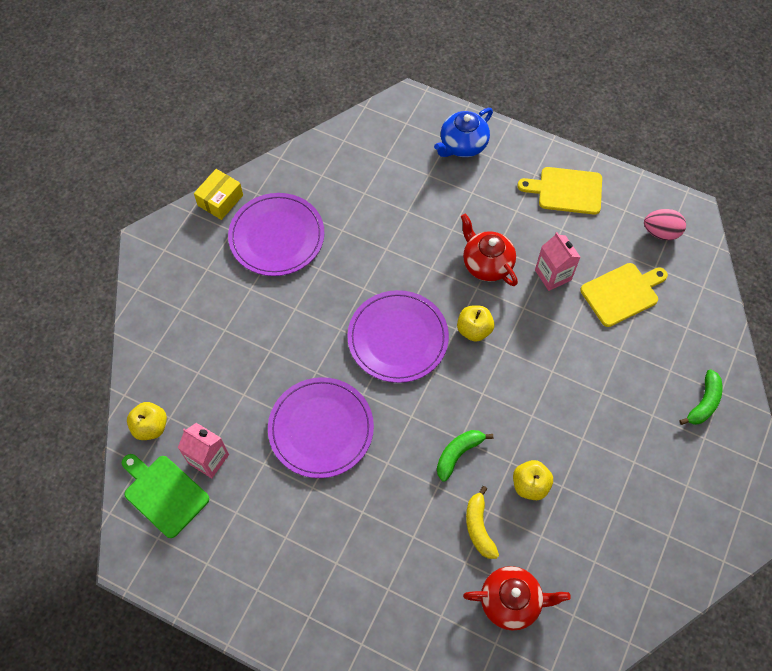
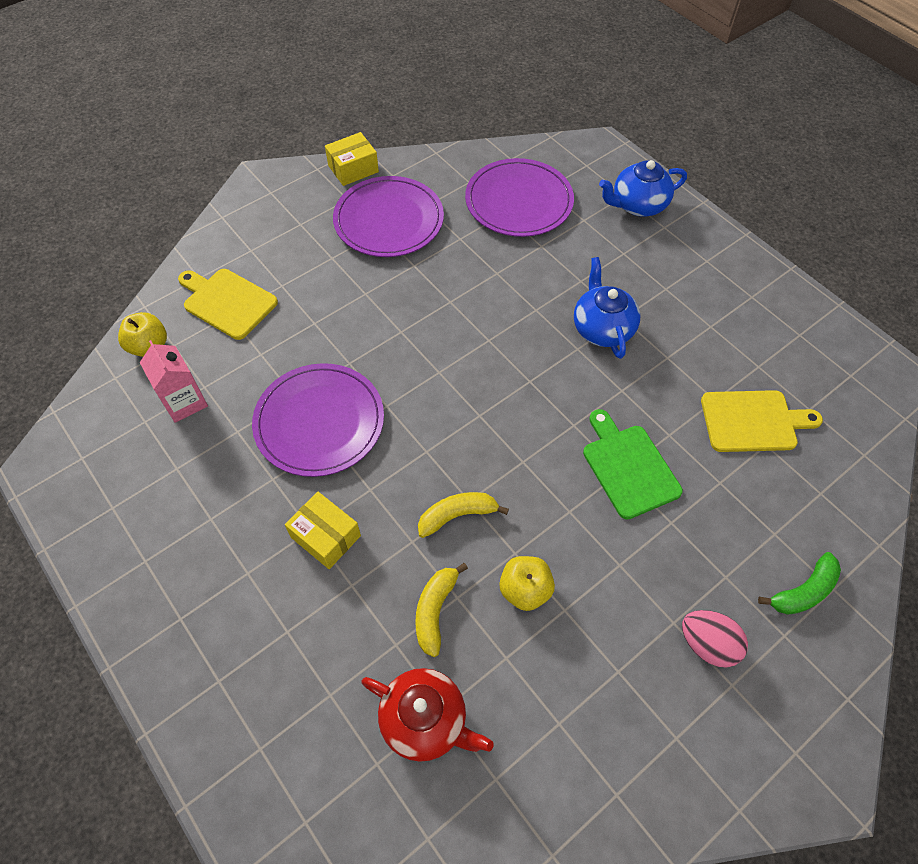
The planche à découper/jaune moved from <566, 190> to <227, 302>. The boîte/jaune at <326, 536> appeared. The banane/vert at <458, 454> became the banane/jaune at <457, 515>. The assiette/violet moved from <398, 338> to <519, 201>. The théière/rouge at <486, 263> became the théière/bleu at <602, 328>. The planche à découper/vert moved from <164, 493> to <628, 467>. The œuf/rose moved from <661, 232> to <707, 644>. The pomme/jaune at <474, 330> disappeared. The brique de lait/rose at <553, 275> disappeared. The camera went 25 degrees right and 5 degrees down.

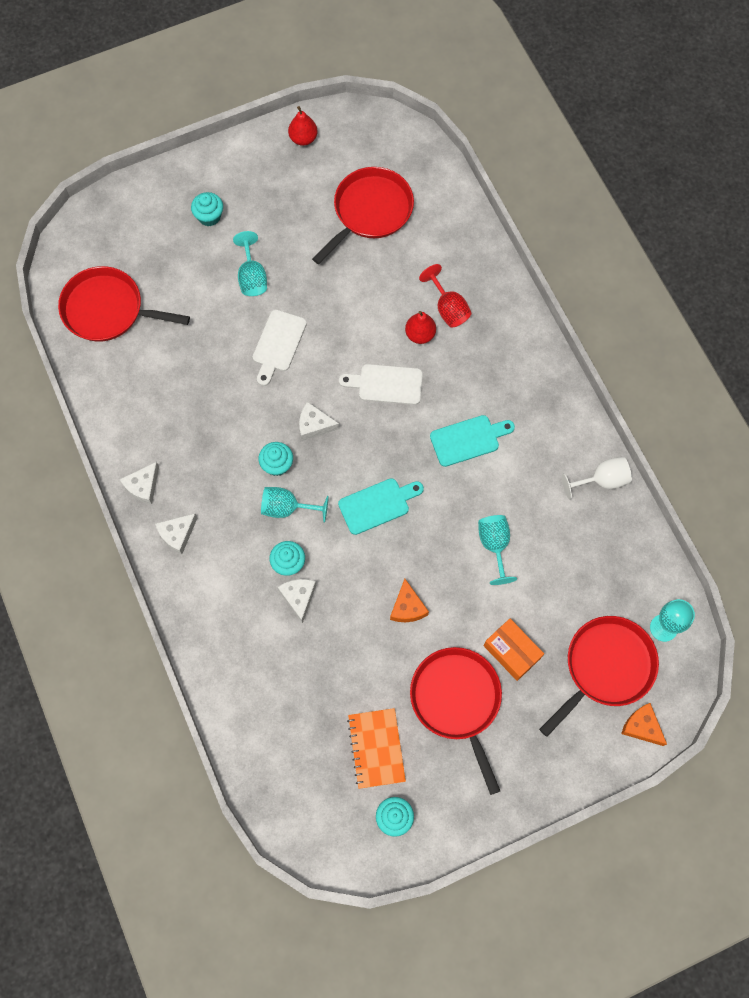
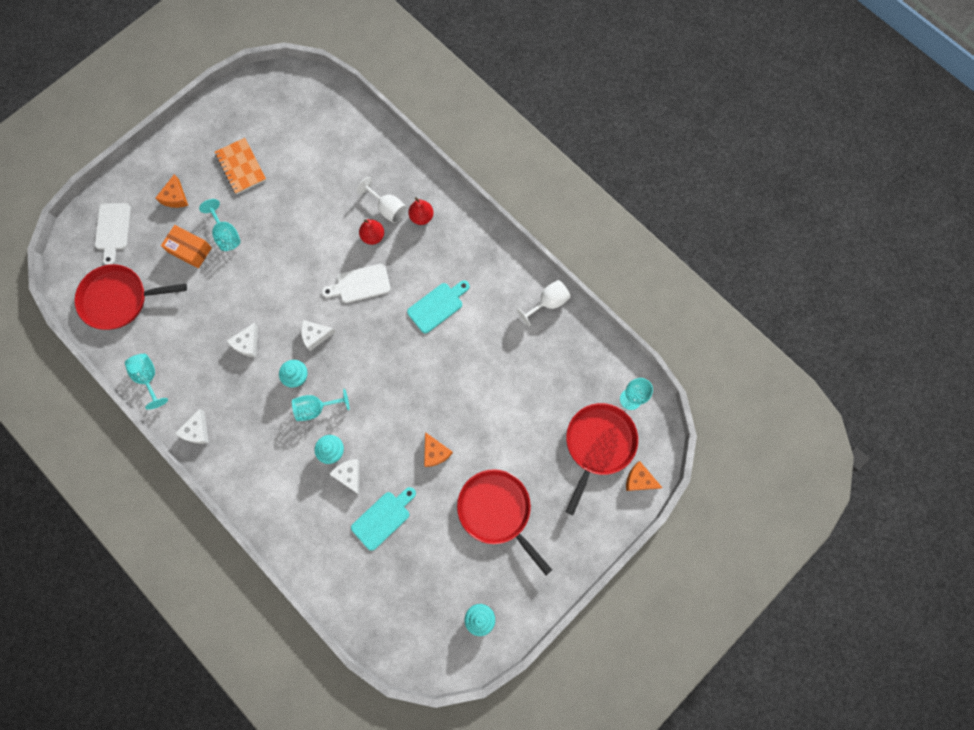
The planche à découper/blanc moved from <278, 344> to <113, 230>. The verre à pied/turquoise moved from <494, 546> to <149, 378>. The muffin/turquoise at <209, 216> was replaced by the fromage/orange at <175, 197>. The boîte/orange moved from <512, 652> to <190, 250>. The carnet/orange moved from <376, 748> to <241, 167>. The fromage/blanc moved from <177, 534> to <247, 343>. The planche à découper/turquoise moved from <377, 505> to <383, 518>. The verre à pied/rouge at <448, 308> became the verre à pied/blanc at <387, 208>. The poire/rouge moved from <303, 138> to <421, 217>. The poêle/rouge at <370, 211> disappeared. The camera went 20 degrees left and 5 degrees up.

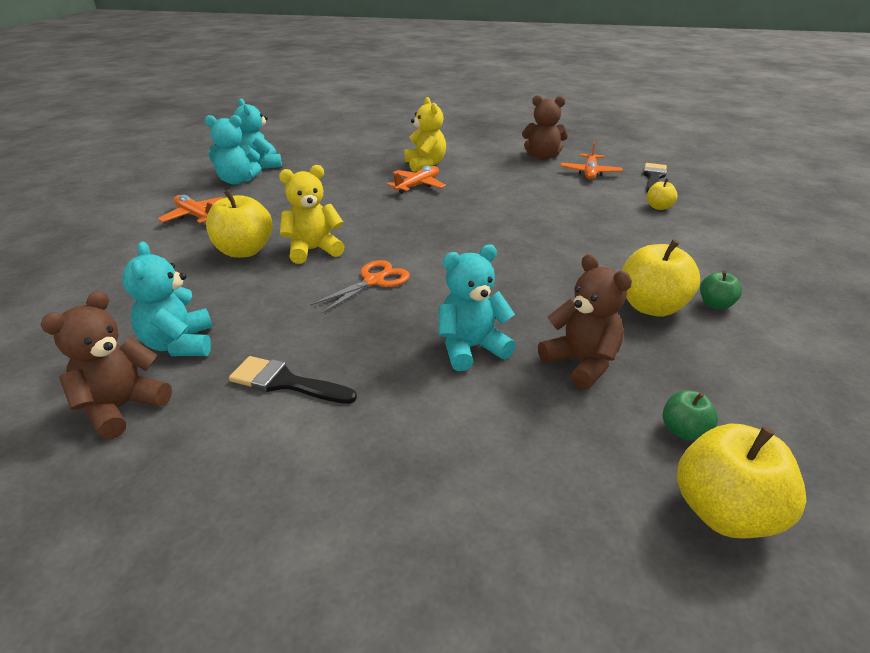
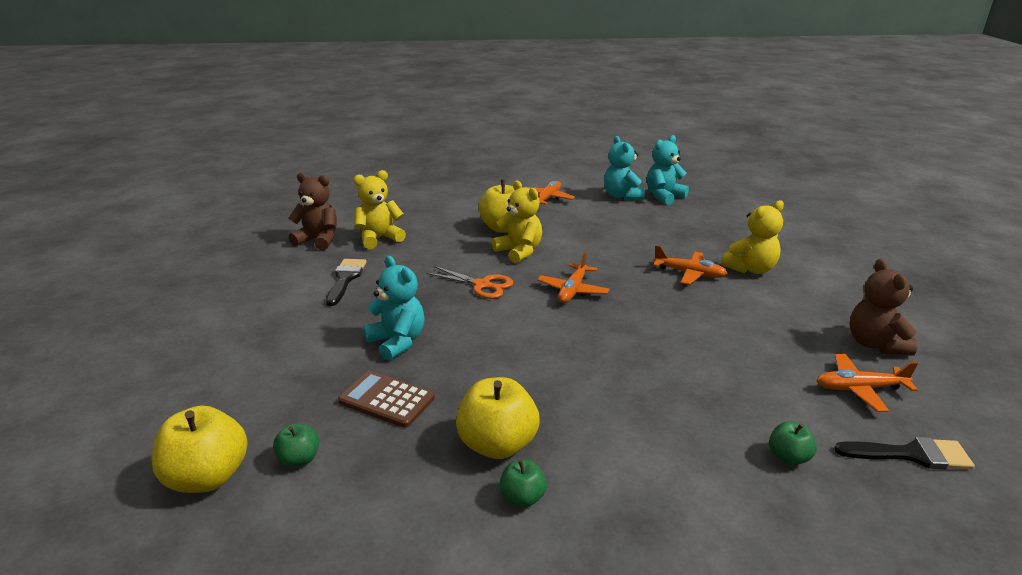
The ours en peluche/marron at <581, 363> was replaced by the calculatrice/marron at <386, 399>. The ours en peluche/turquoise at <179, 344> became the ours en peluche/jaune at <379, 238>. The avion/orange at <573, 290> appeared. The pomme/jaune at <659, 207> became the pomme/vert at <788, 457>. The camera went 75 degrees right and 5 degrees down.

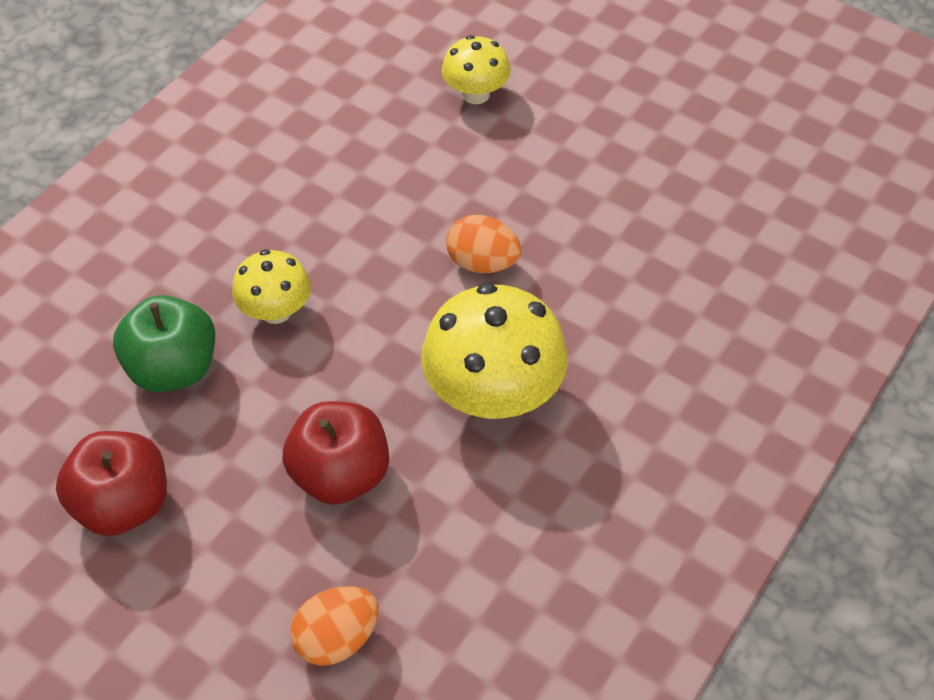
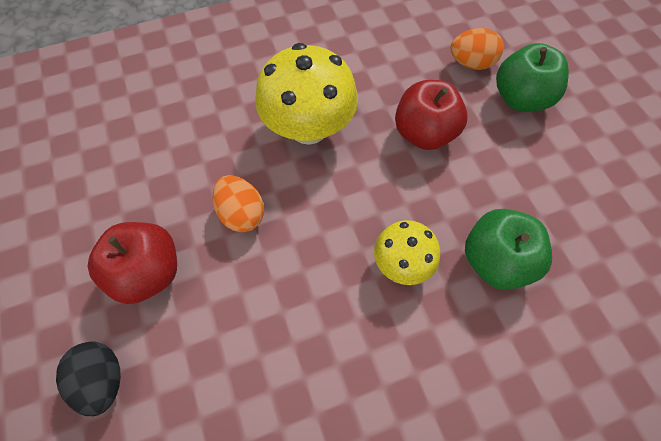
The champignon/jaune at <475, 94> was replaced by the œuf/noir at <103, 379>. The pomme/rouge moved from <123, 504> to <149, 272>. The pomme/vert at <520, 99> appeared. The camera went 145 degrees left and 10 degrees up.

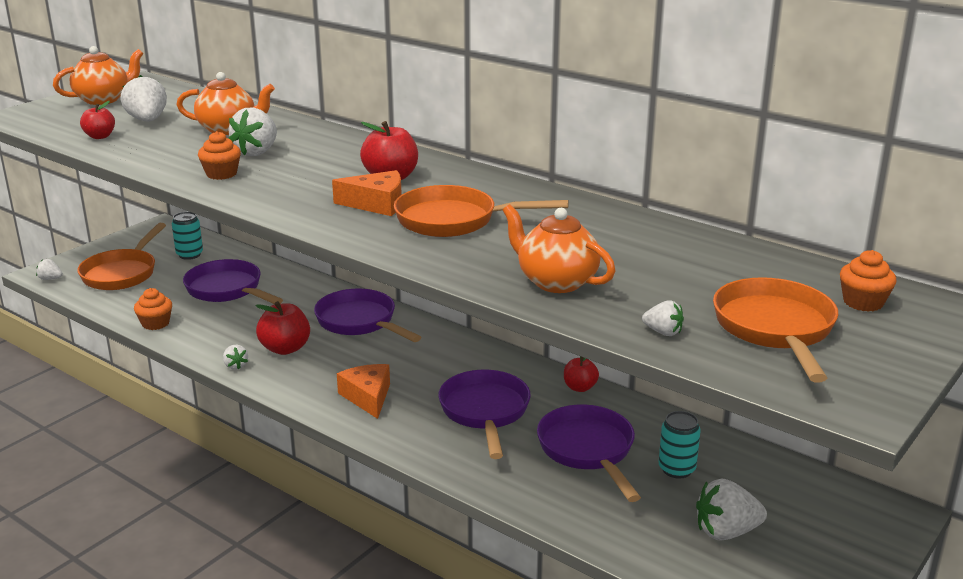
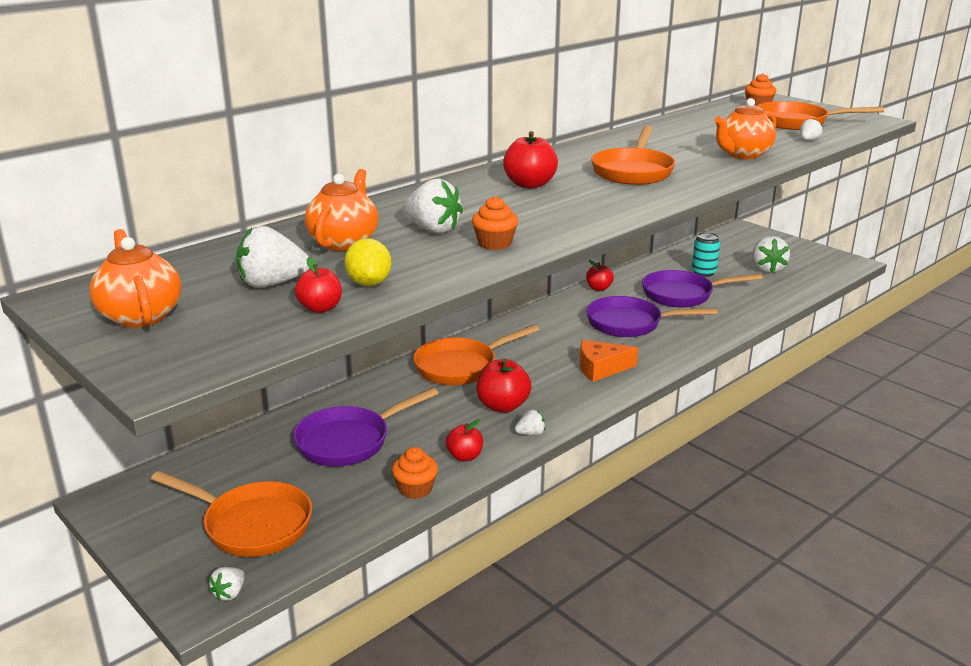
The citron/jaune at <369, 283> appeared. The poêle/violet at <360, 322> became the poêle/orange at <461, 366>. The pomme/rouge at <465, 456> appeared. The canette/turquoise at <189, 255> disappeared. The fromage/orange at <377, 204> disappeared. The camera went 80 degrees left and 0 degrees up.

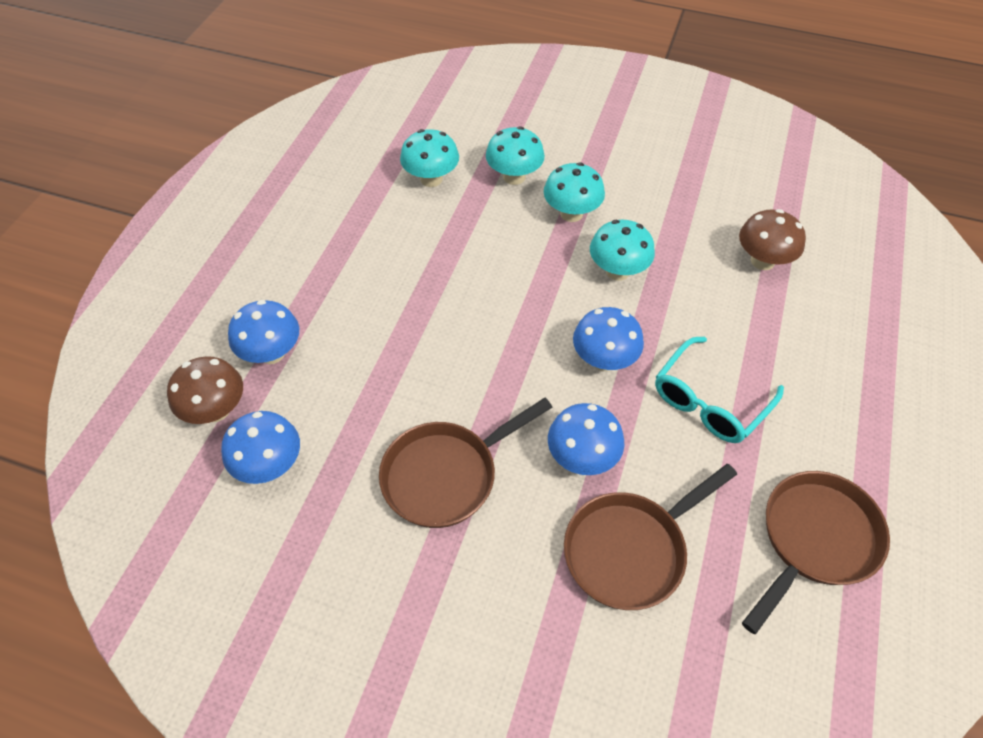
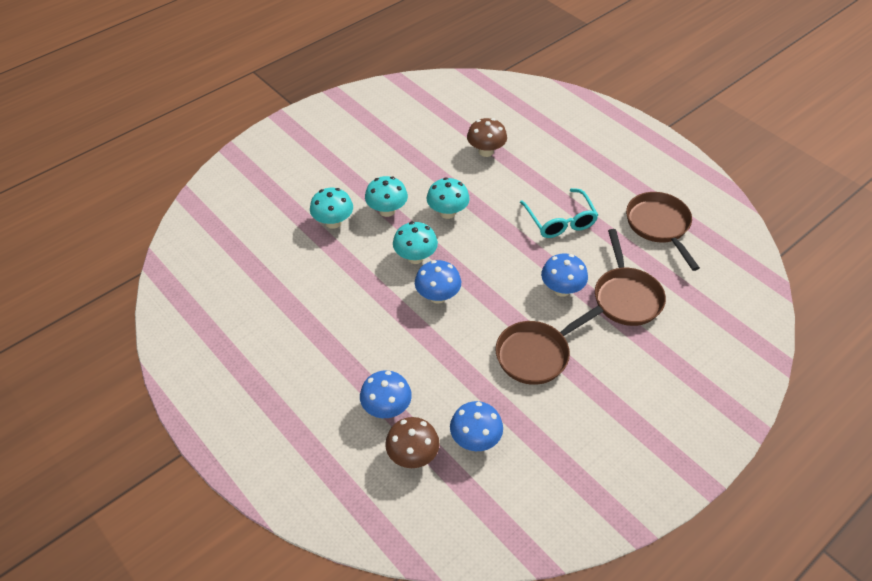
The champignon/turquoise moved from <431, 179> to <415, 257>. The champignon/bleu moved from <604, 360> to <437, 296>. The poêle/marron at <446, 475> turned 60 degrees clockwise. The camera went 60 degrees left and 5 degrees down.

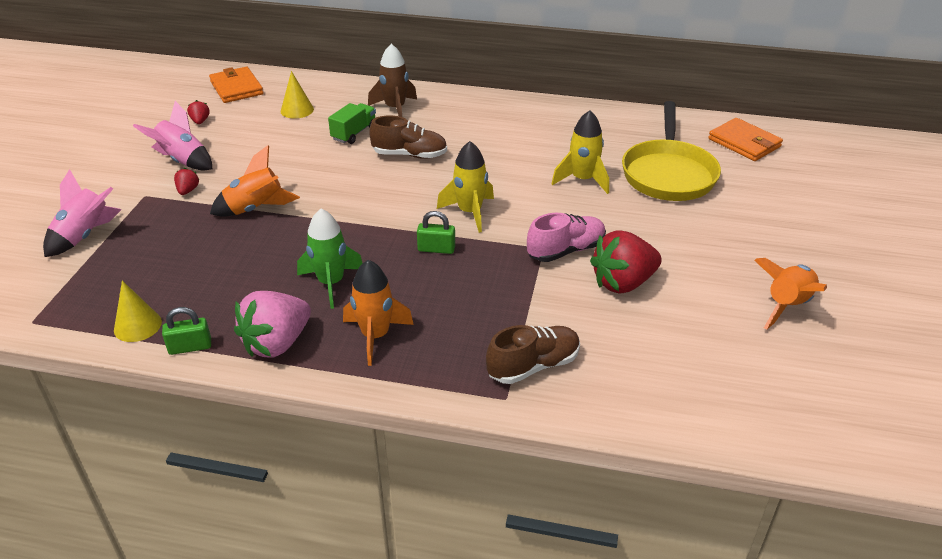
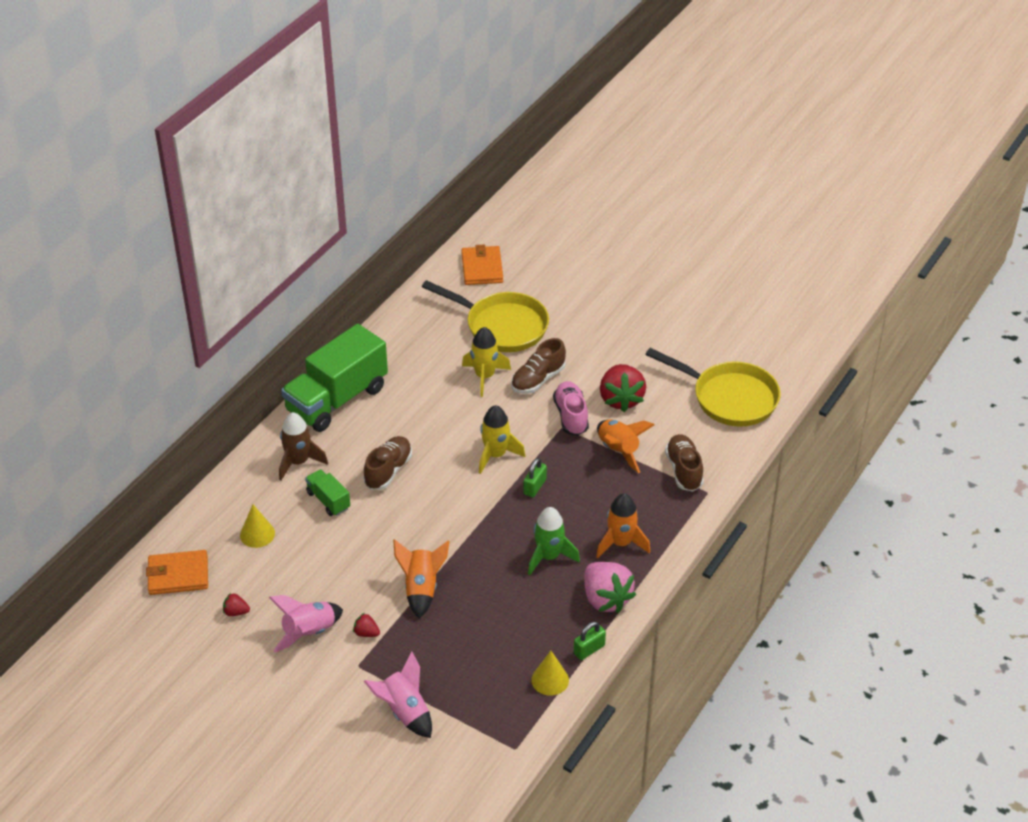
The camion/vert at <337, 399> appeared. The portefeuille/orange at <744, 143> turned 75 degrees counterclockwise. The chaussure/marron at <538, 379> appeared. The cadenas/vert at <190, 347> turned 45 degrees clockwise. The fusée/orange moved from <787, 305> to <618, 450>. The poêle/jaune at <729, 398> appeared. The camera went 70 degrees left and 5 degrees up.

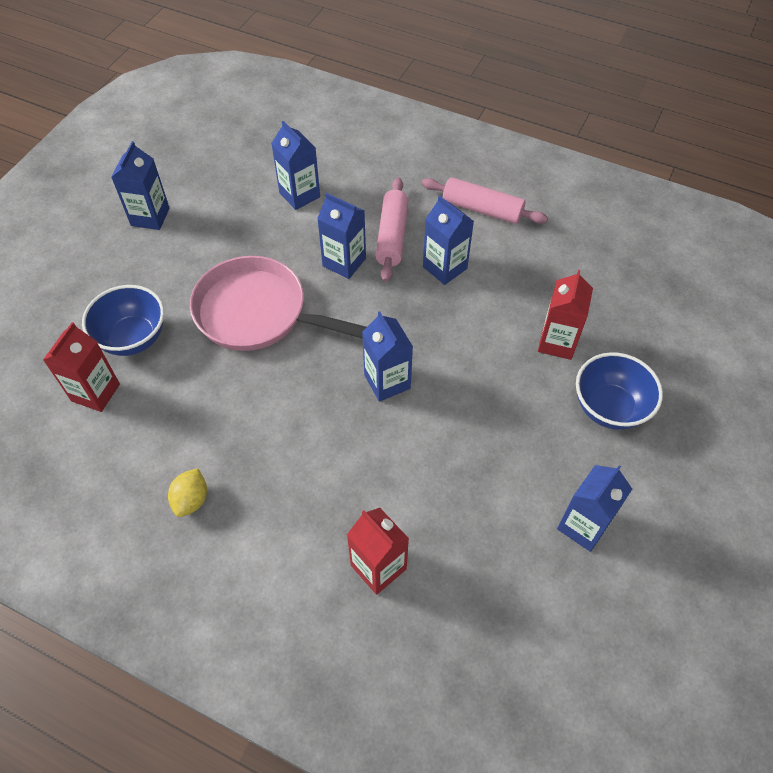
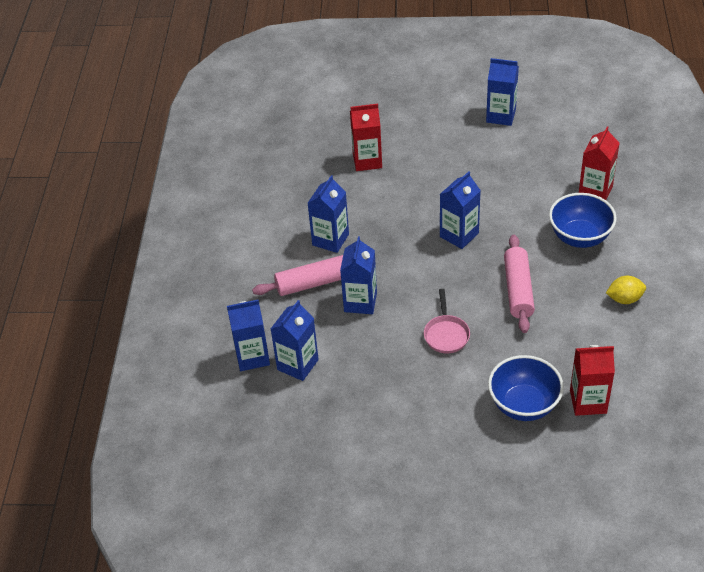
The brique de lait/bleu moved from <150, 217> to <252, 357>. The poêle/rose at <258, 313> changed to 0.45 times the size. The rouleau à pâtisserie/rose moved from <482, 209> to <518, 290>. The bol/bleu moved from <609, 408> to <579, 237>. The camera went 110 degrees left and 10 degrees down.

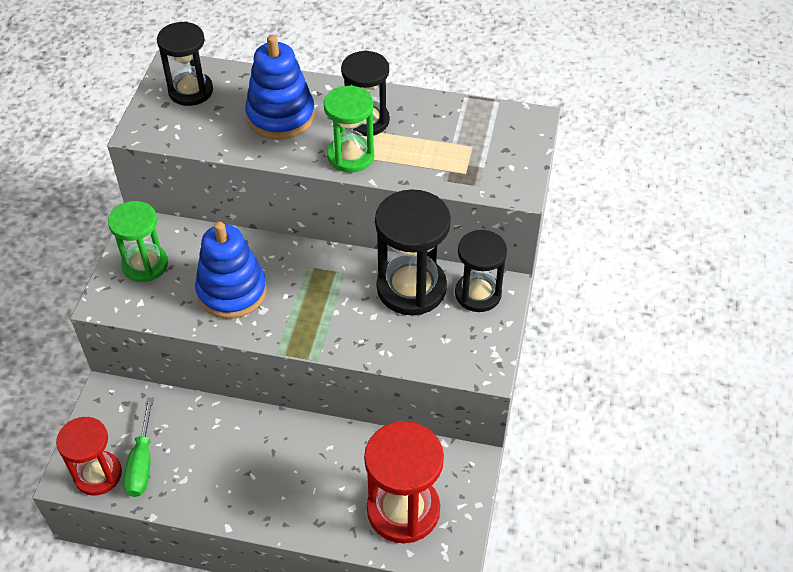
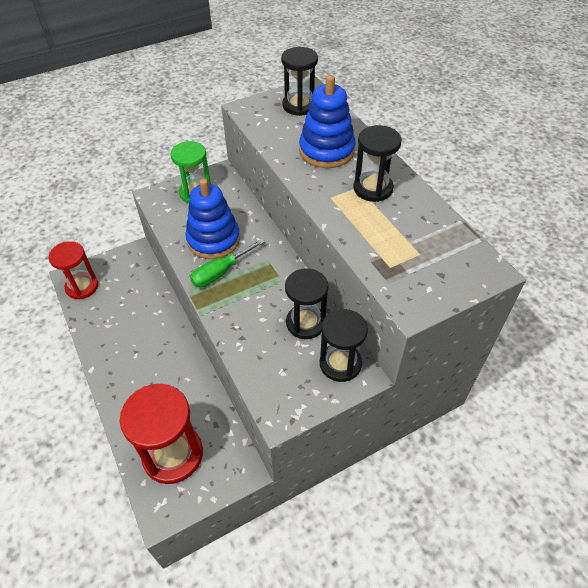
The tournevis/vert moved from <142, 463> to <221, 272>. The sablier/noir at <411, 288> changed to 0.66 times the size. The sablier/vert at <350, 156> disappeared. The camera went 50 degrees right and 0 degrees up.

